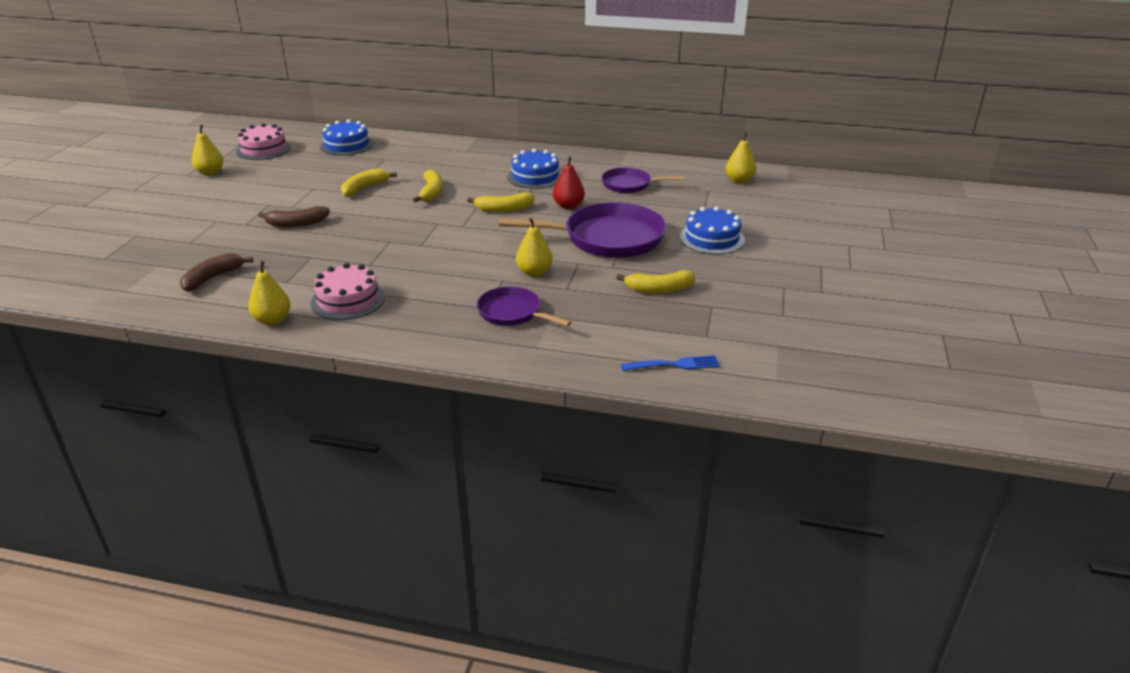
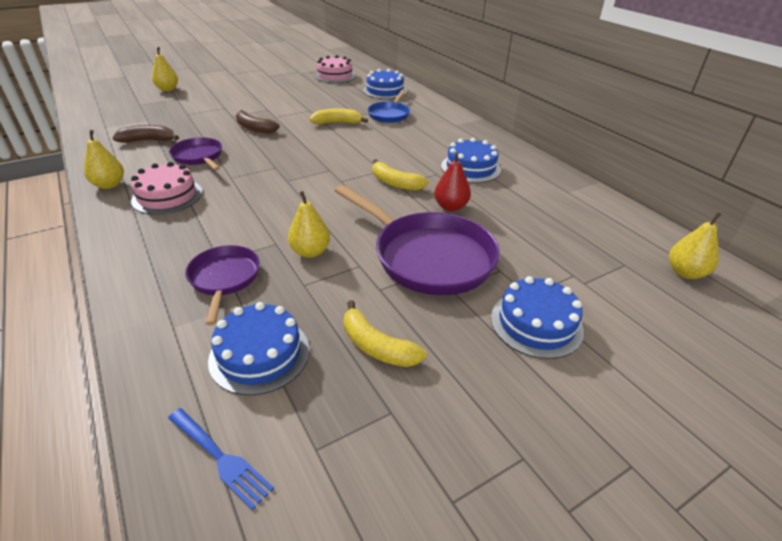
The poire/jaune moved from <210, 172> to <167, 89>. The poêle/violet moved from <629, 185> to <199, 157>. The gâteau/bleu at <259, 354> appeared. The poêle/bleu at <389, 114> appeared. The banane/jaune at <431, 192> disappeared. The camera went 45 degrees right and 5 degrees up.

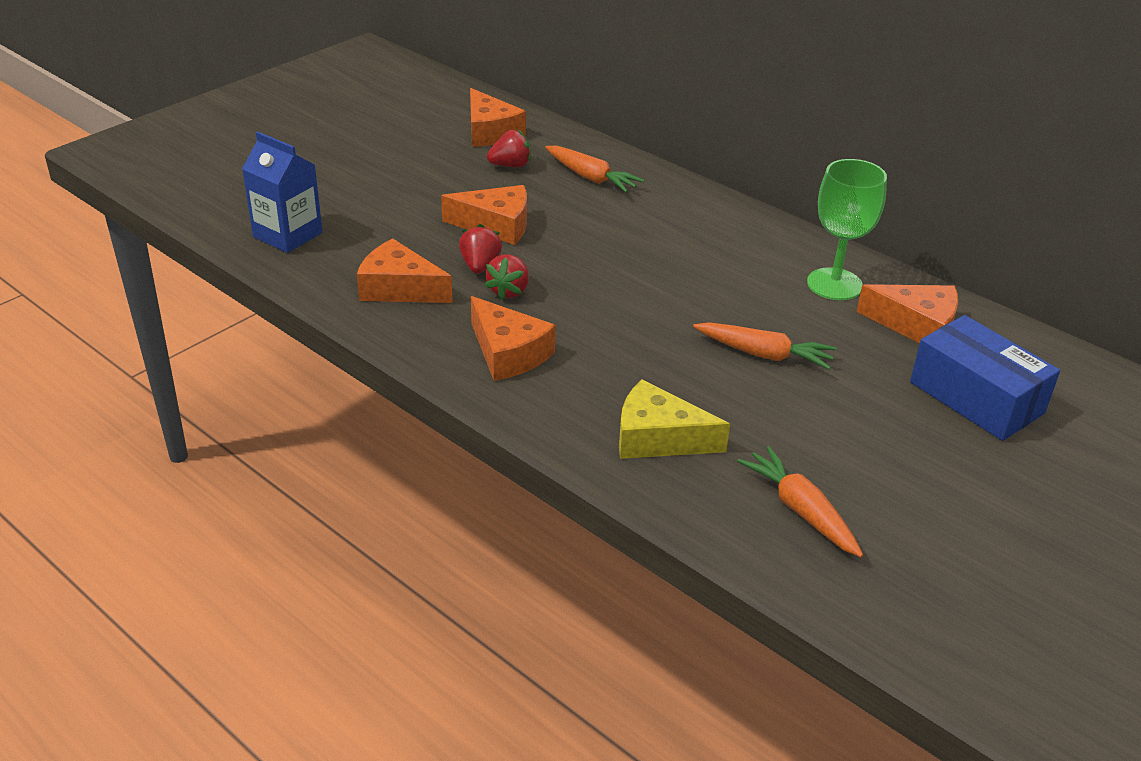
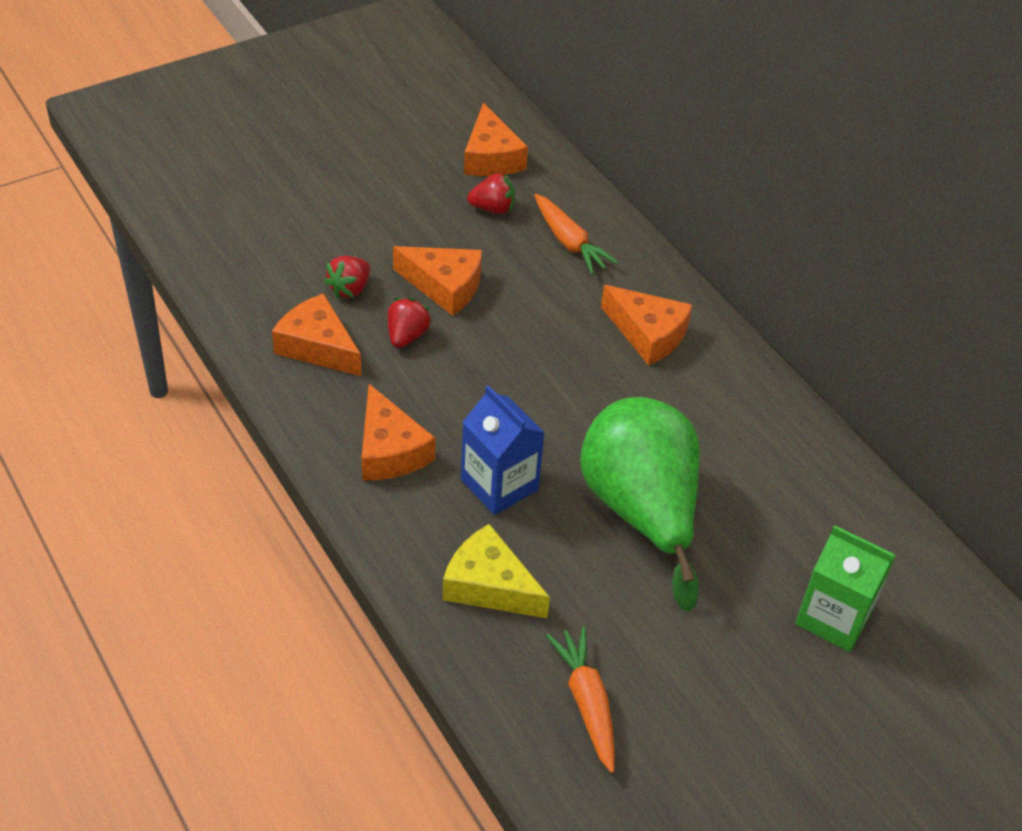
The fraise/rouge moved from <509, 291> to <350, 289>. The brique de lait/bleu moved from <288, 235> to <499, 484>. The carotte/orange at <764, 354> was replaced by the poire/vert at <641, 511>. The fromage/orange moved from <916, 325> to <648, 334>. The boîte/bleu at <976, 398> was replaced by the brique de lait/vert at <834, 617>. The verre à pied/vert at <834, 284> disappeared. The camera went 15 degrees right and 10 degrees up.

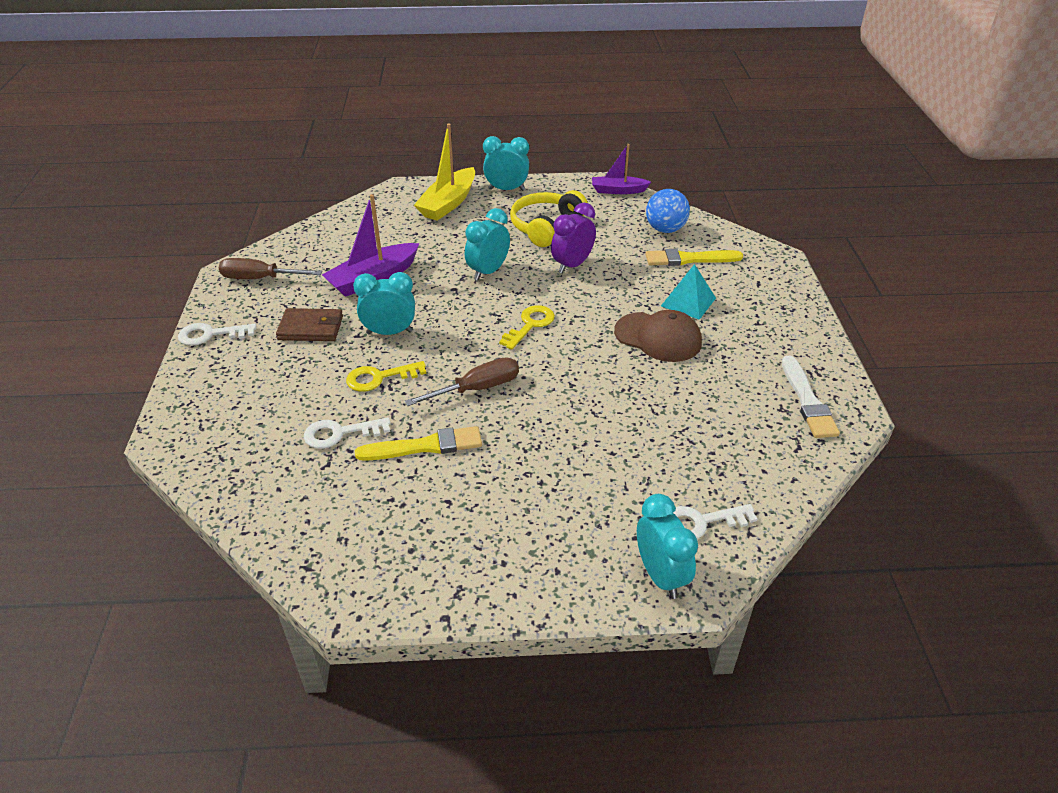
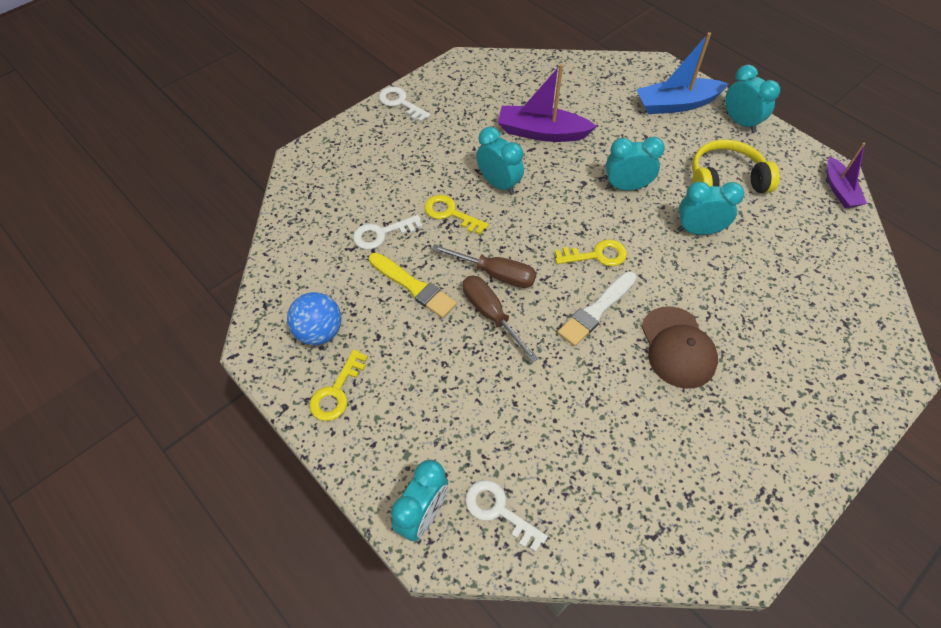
The balle/bleu moved from <665, 229> to <319, 332>. The clé/jaune at <336, 392> appeared. The clé/blanc at <340, 433> turned 60 degrees counterclockwise. The tournevis/marron moved from <260, 278> to <491, 315>. The pinceau/blanc moved from <807, 400> to <596, 310>. The bateau/jaune at <448, 203> became the bateau/bleu at <676, 104>. The réveil/violet at <572, 265> became the réveil/turquoise at <698, 230>. The bateau/violet at <618, 190> turned 150 degrees counterclockwise. The portefeuille/marron at <311, 328> disappeared. The pinceau/jaune at <689, 259> disappeared. The pyramide/turquoise at <688, 302> disappeared. The camera went 50 degrees right and 15 degrees up.

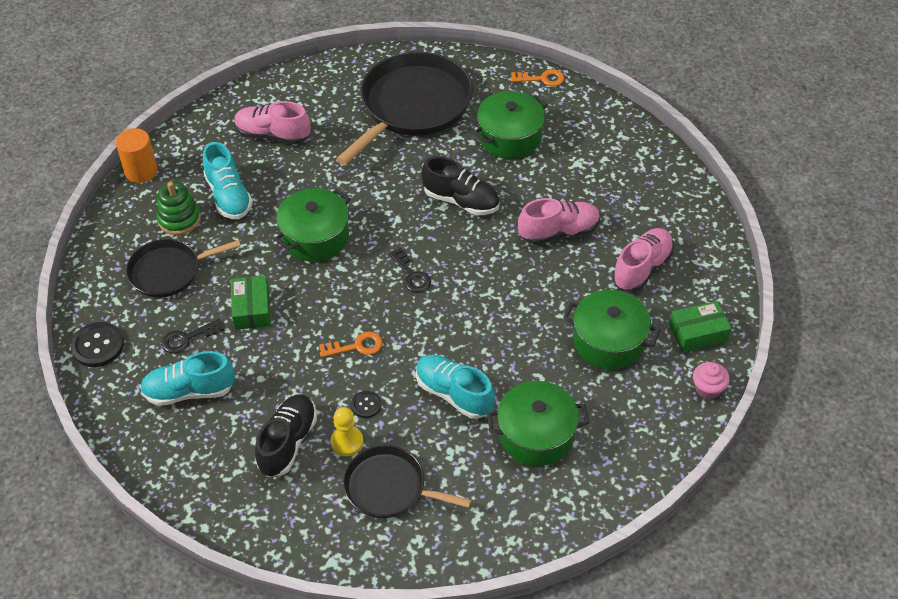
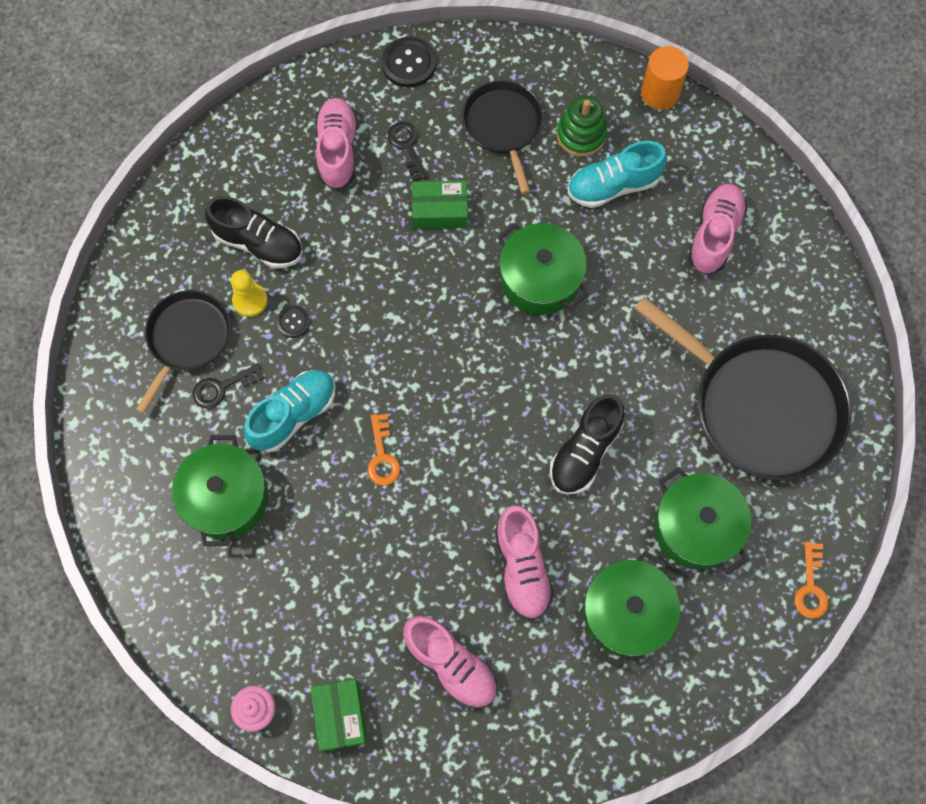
The clé/noir moved from <411, 275> to <222, 388>. The chaussure/turquoise at <189, 391> became the chaussure/rose at <338, 150>. The clé/orange moved from <356, 346> to <382, 456>. The marmite/vert moved from <608, 341> to <626, 613>. The camera went 95 degrees right and 20 degrees up.

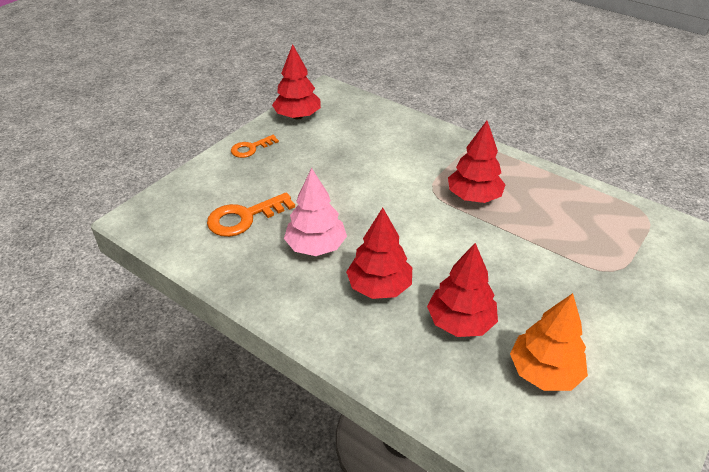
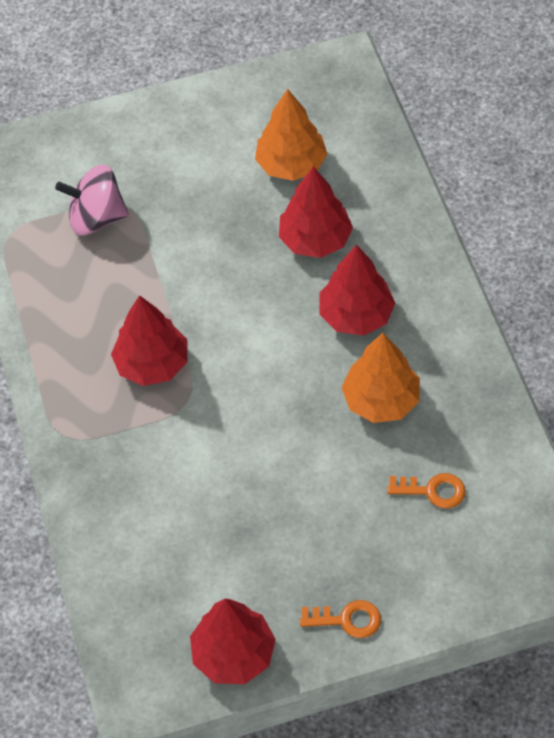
The toupie/rose at <96, 218> appeared. The arbre/rose at <316, 246> became the arbre/orange at <381, 400>. The clé/orange at <244, 217> changed to 0.63 times the size. The camera went 140 degrees left and 15 degrees up.

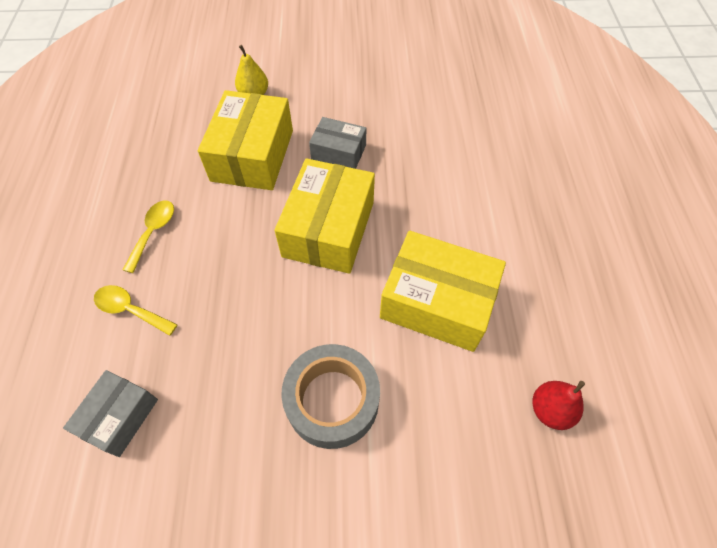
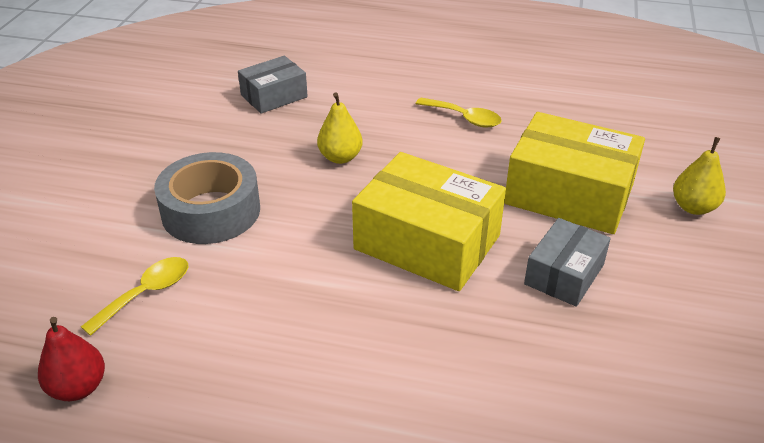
The cuillère/jaune moved from <130, 310> to <146, 293>. The boîte/gris at <120, 417> turned 75 degrees counterclockwise. The poire/jaune at <340, 157> appeared. The boîte/jaune at <437, 302> disappeared. The camera went 105 degrees right and 20 degrees down.

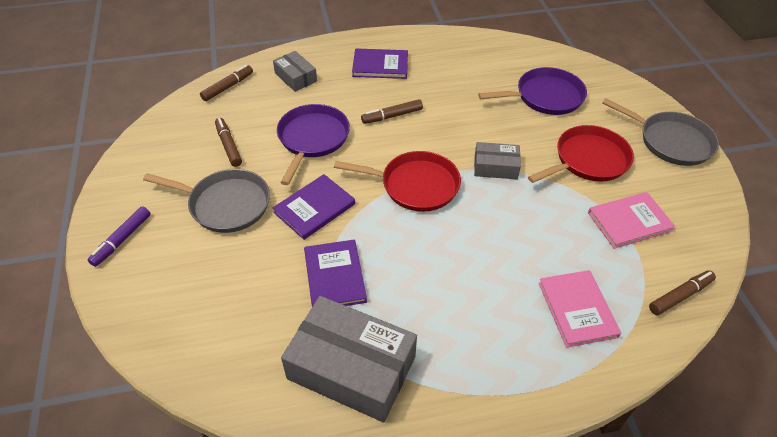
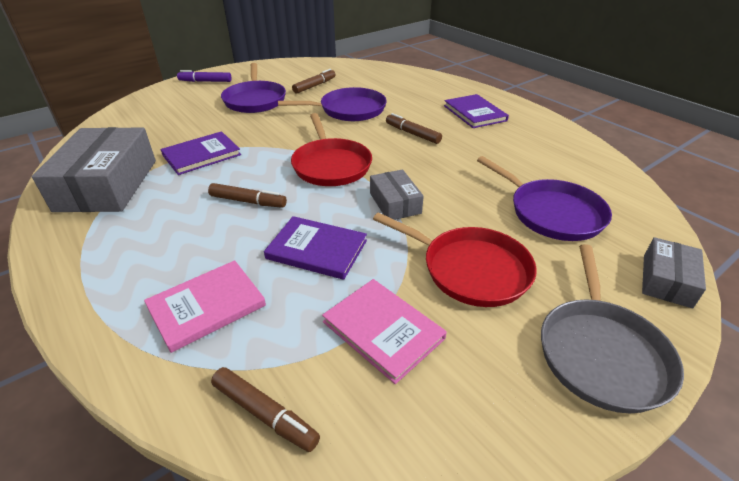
The feutre/marron moved from <228, 87> to <248, 201>. The poêle/gris at <226, 204> became the poêle/violet at <255, 100>. The livre/violet moved from <314, 208> to <317, 249>. The boîte/gris moved from <296, 77> to <666, 280>. The camera went 65 degrees right and 10 degrees down.

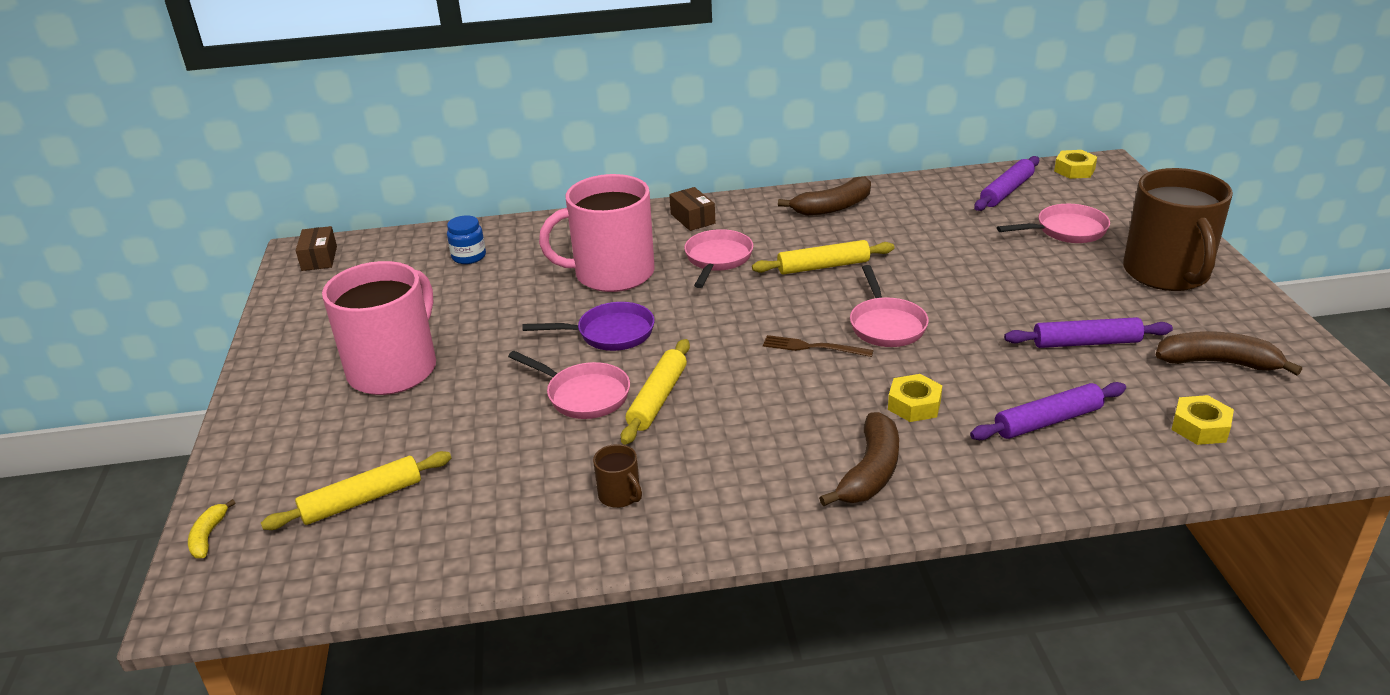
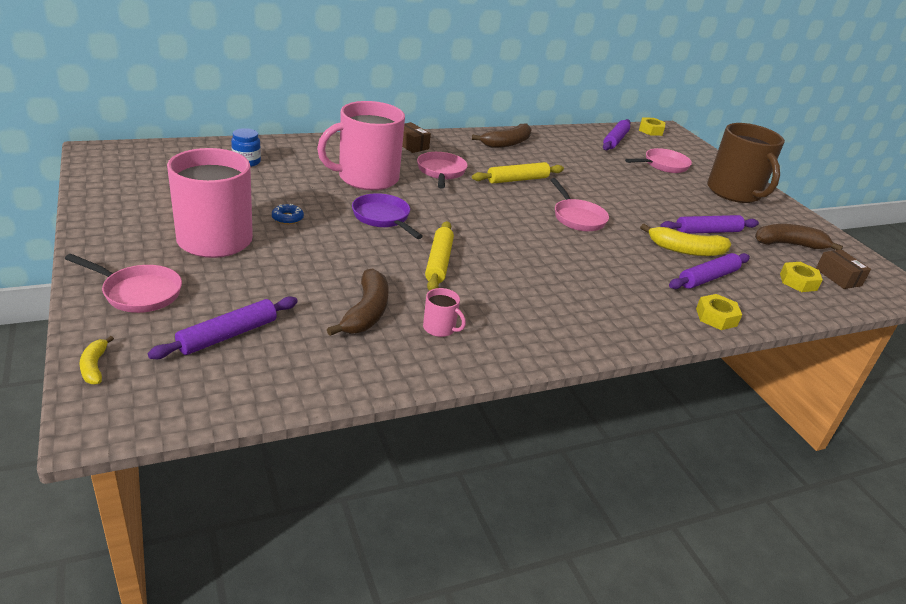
The poêle/rose moved from <584, 395> to <138, 293>. The rouleau à pâtisserie/jaune at <362, 500> became the rouleau à pâtisserie/violet at <228, 335>. The beignet/bleu at <287, 218> appeared. The banane/marron moved from <870, 472> to <366, 312>. The poêle/violet at <610, 333> turned 105 degrees counterclockwise. The tasse/marron at <620, 495> became the tasse/rose at <440, 328>. The banane/jaune at <686, 250> appeared. The écrou/jaune moved from <914, 405> to <716, 317>. The boîte/marron moved from <319, 258> to <838, 277>. The fourchette/marron at <813, 347> disappeared. The camera went 20 degrees left and 0 degrees up.

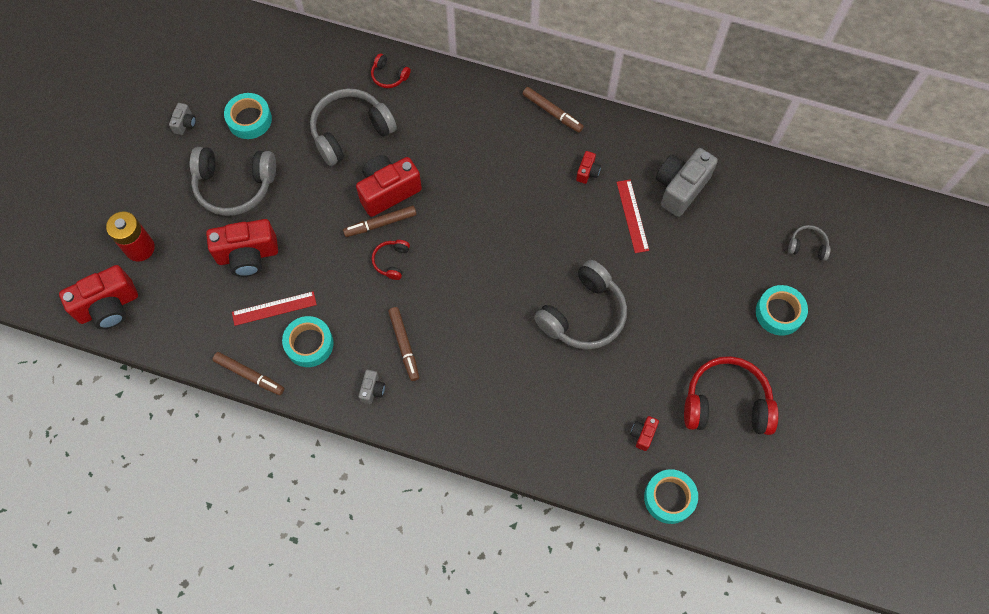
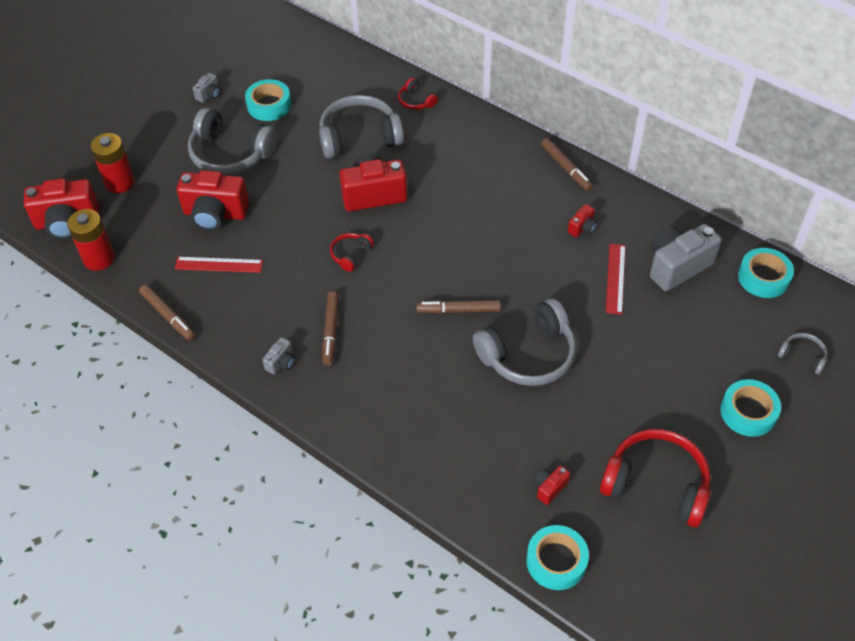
The pile/rouge at <99, 258> appeared. The feutre/marron moved from <380, 224> to <458, 310>. The ruban adhésif/turquoise moved from <309, 344> to <763, 277>. The camera went 20 degrees right and 15 degrees down.

